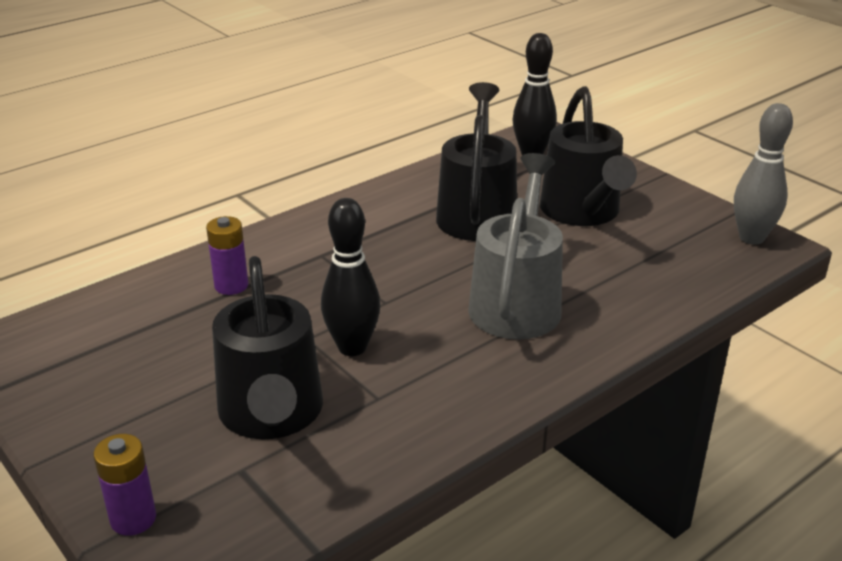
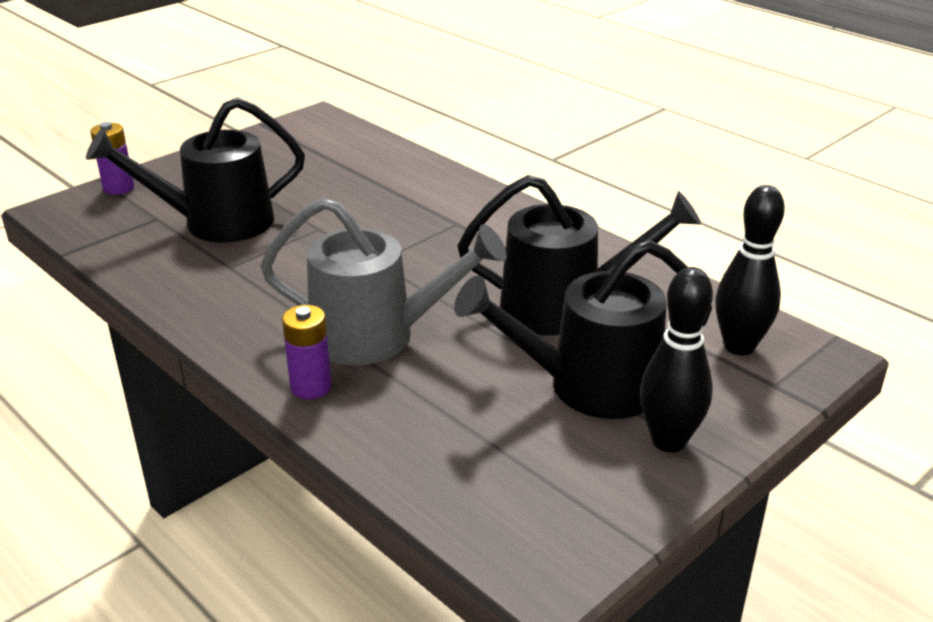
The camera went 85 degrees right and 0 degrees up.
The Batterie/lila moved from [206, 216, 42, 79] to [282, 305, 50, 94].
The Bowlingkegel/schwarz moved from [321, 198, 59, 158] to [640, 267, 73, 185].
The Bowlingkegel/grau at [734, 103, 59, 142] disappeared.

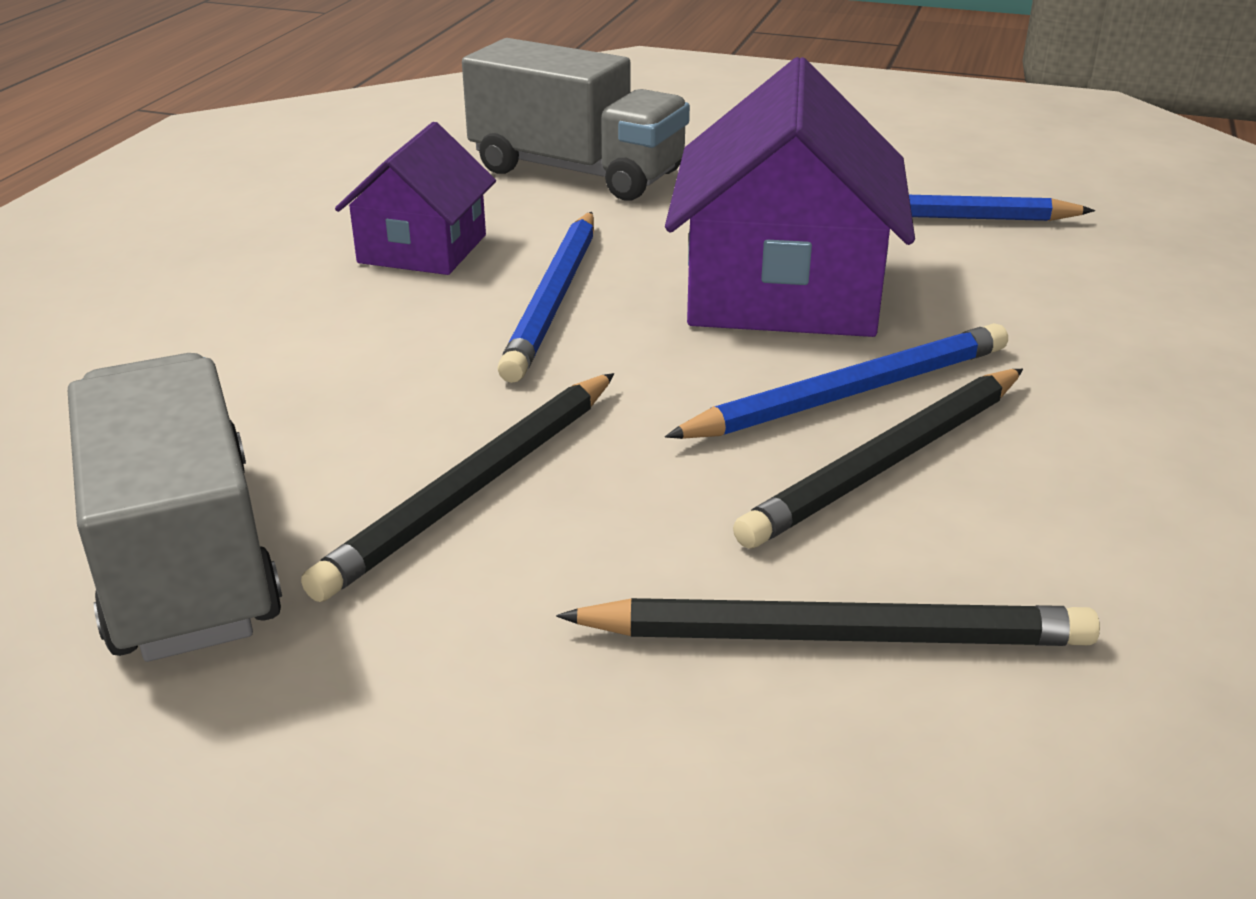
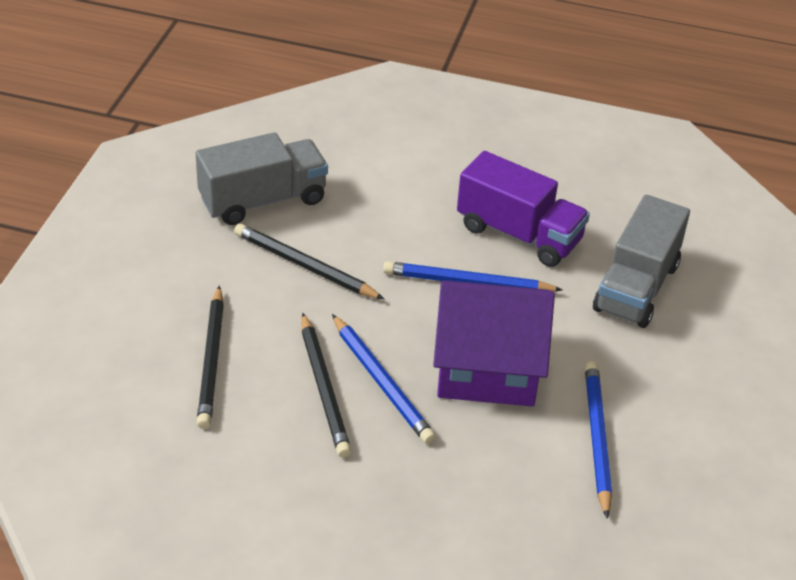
The camera went 85 degrees right and 10 degrees up.
The Bleistift/schwarz at [733, 369, 290, 180] turned 150 degrees counterclockwise.
The Haus/lila at [335, 122, 161, 153] was replaced by the Lastwagen/lila at [457, 151, 133, 116].

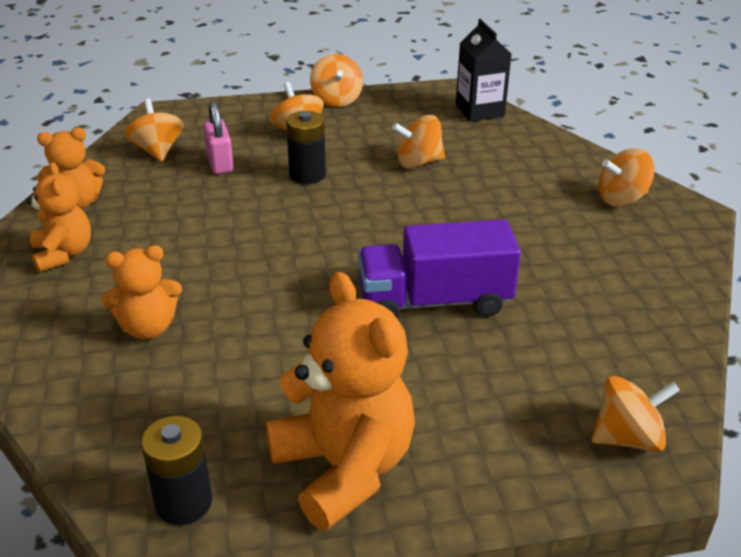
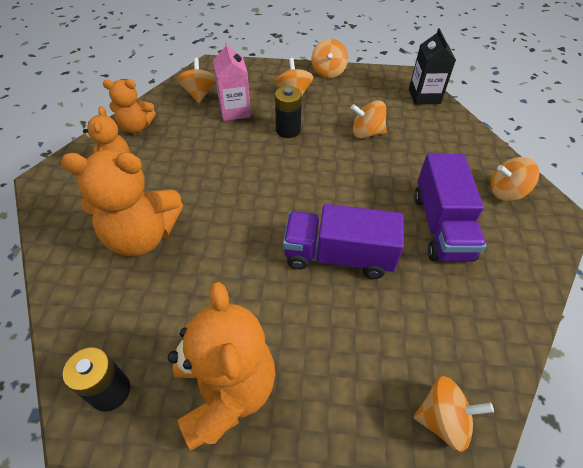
The camera went 15 degrees right and 15 degrees up.
The Teddybär/orange at [102, 245, 80, 95] changed to 1.71 times the size.
The Vorhängeschloss/rosa at [203, 101, 31, 73] was replaced by the Getränkekarton/rosa at [213, 41, 38, 80].
The Lastwagen/lila at [414, 154, 72, 107] appeared.

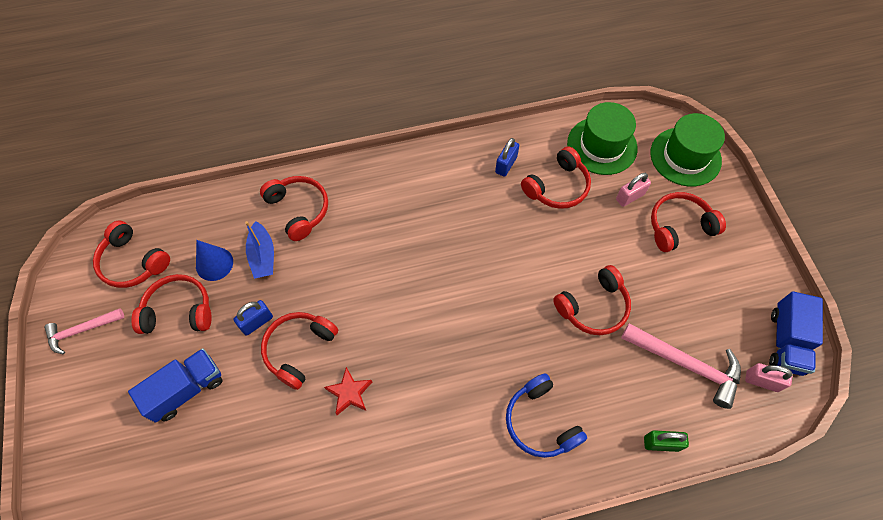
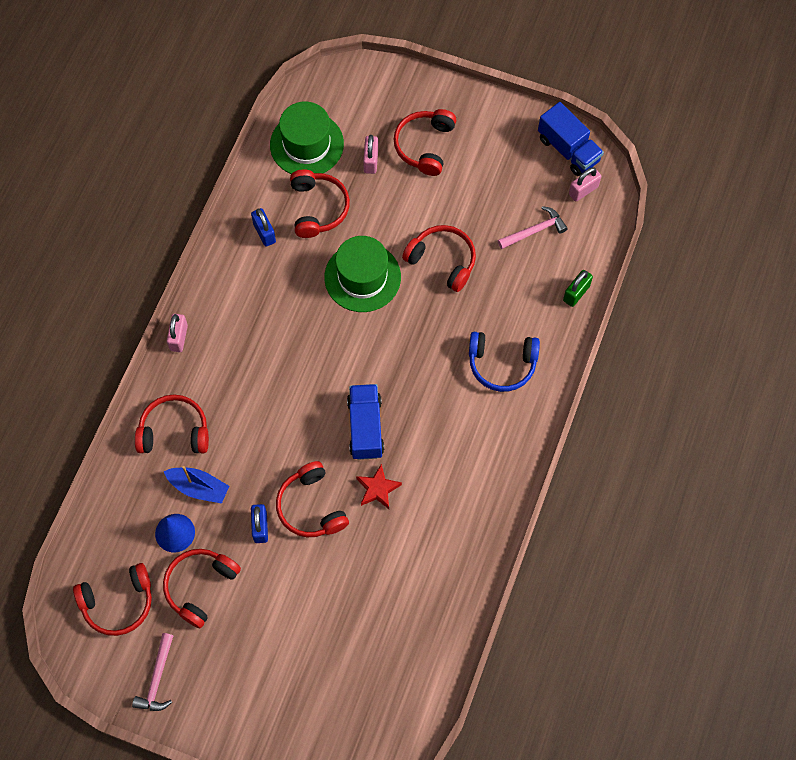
The camera went 55 degrees left and 5 degrees up.
The Vorhängeschloss/rosa at [167, 314, 21, 38] appeared.
The Hut/grün moved from [650, 113, 75, 74] to [324, 236, 77, 76].
The Lastwagen/blau moved from [128, 348, 94, 75] to [347, 384, 37, 76].
The Kopfhörer/rot at [553, 265, 78, 70] turned 60 degrees counterclockwise.
The Hammer/rosa at [621, 323, 120, 86] changed to 0.63 times the size.

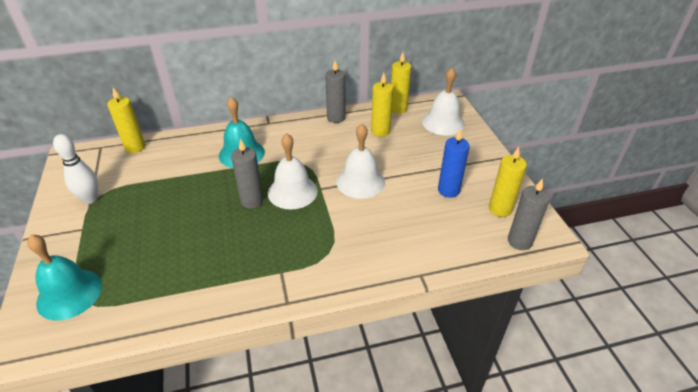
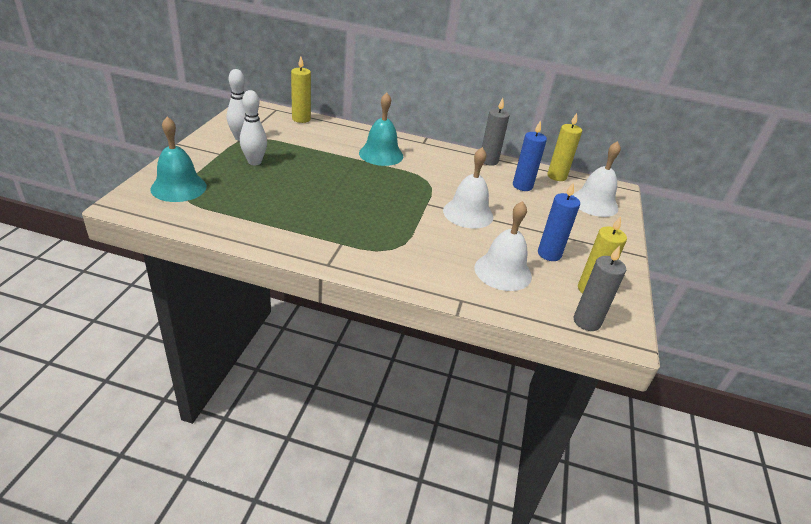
The camera went 25 degrees right and 5 degrees down.
The Bowlingkegel/weiß at [240, 90, 27, 75] appeared.
The Glocke/weiß moved from [268, 133, 50, 77] to [474, 201, 58, 90].
The Kerze/gelb at [371, 73, 22, 64] became the Kerze/blau at [513, 120, 34, 71].
The Kerze/grau at [231, 138, 32, 71] disappeared.

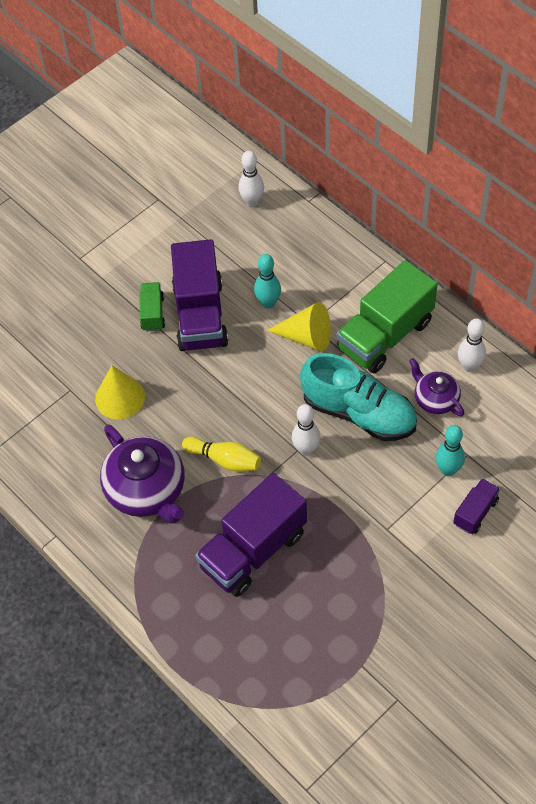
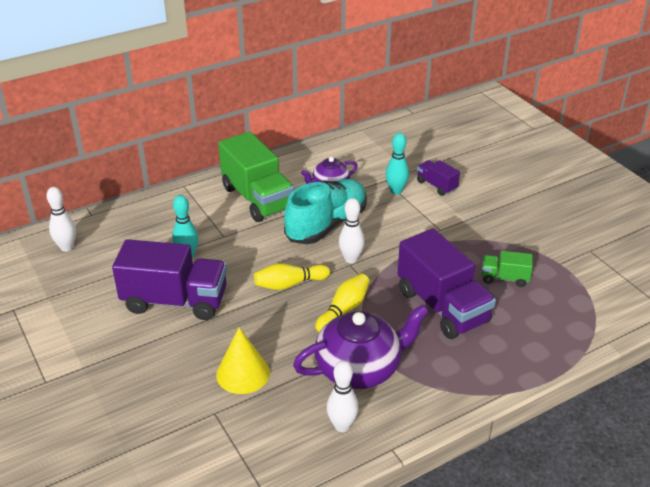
The camera went 80 degrees left and 20 degrees down.
The Bowlingkegel/gelb at [254, 263, 76, 27] appeared.
The Bowlingkegel/weiß moved from [458, 318, 28, 54] to [327, 360, 32, 72].
The Lastwagen/grün moved from [139, 282, 26, 50] to [482, 251, 51, 36].
The Kegel/gelb at [267, 302, 64, 50] disappeared.

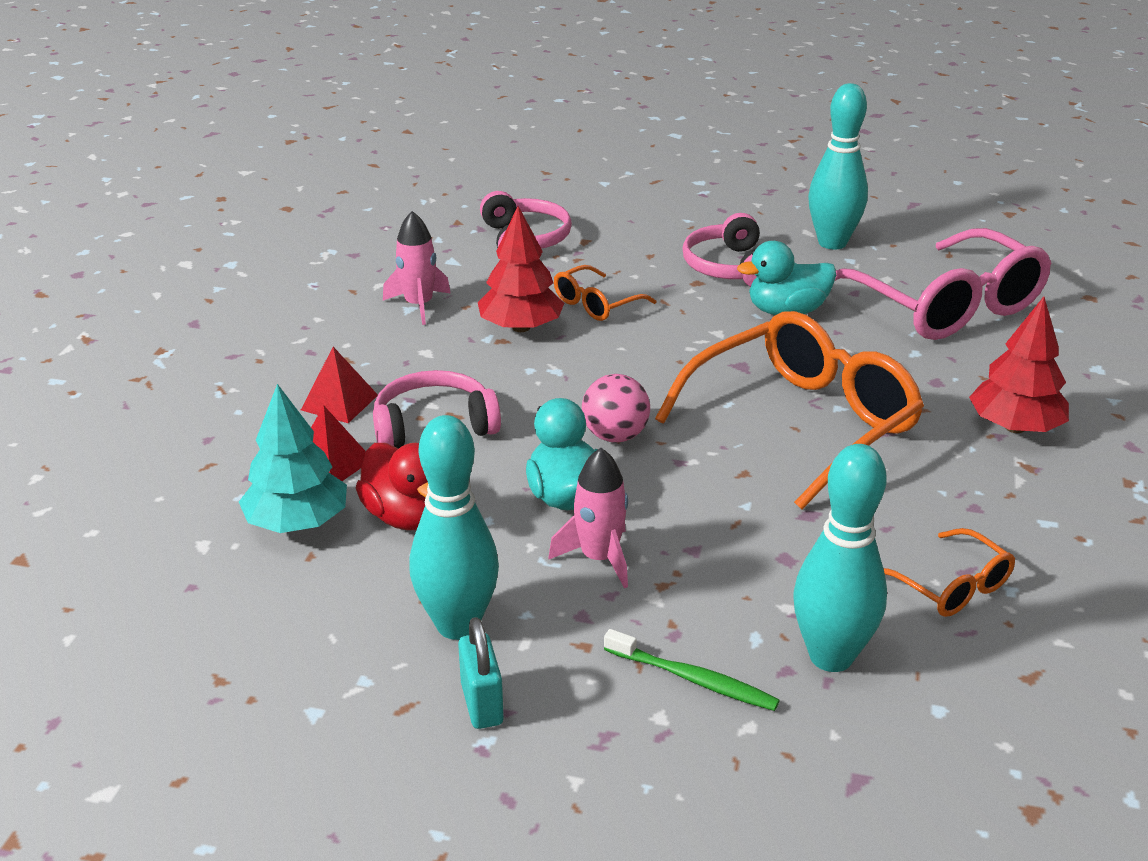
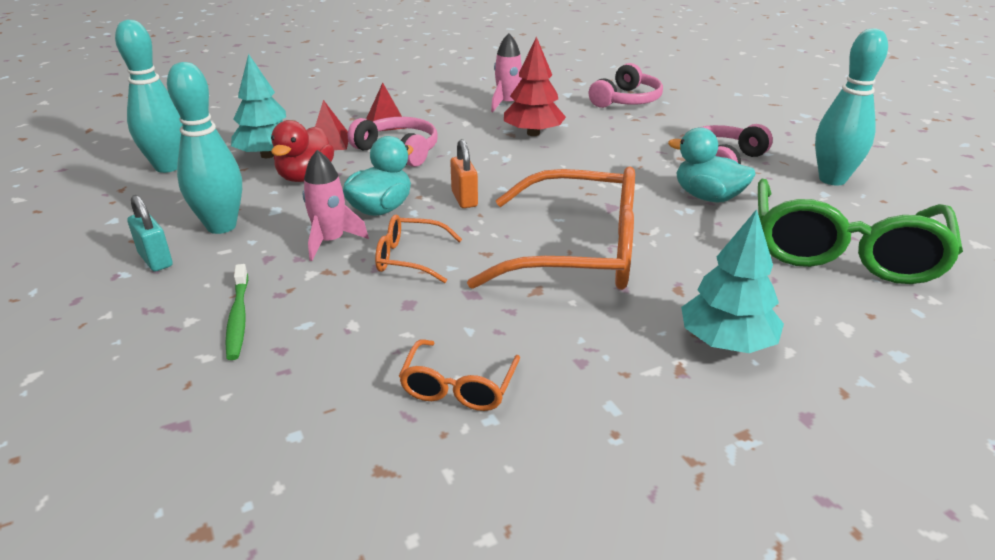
The camera went 50 degrees right and 0 degrees up.
The Bowlingkegel/türkis moved from [793, 444, 94, 228] to [115, 20, 67, 153].
The Vorhängeschloss/türkis at [458, 617, 46, 112] turned 75 degrees counterclockwise.
The Brille/orange moved from [554, 265, 102, 56] to [375, 214, 87, 69].
The Ball/rosa at [582, 374, 68, 69] was replaced by the Vorhängeschloss/orange at [450, 139, 28, 69].
The Baum/rot at [969, 297, 100, 136] became the Baum/türkis at [681, 209, 103, 144].
The Brille/rosa at [835, 228, 217, 112] became the Brille/grün at [758, 179, 205, 105].

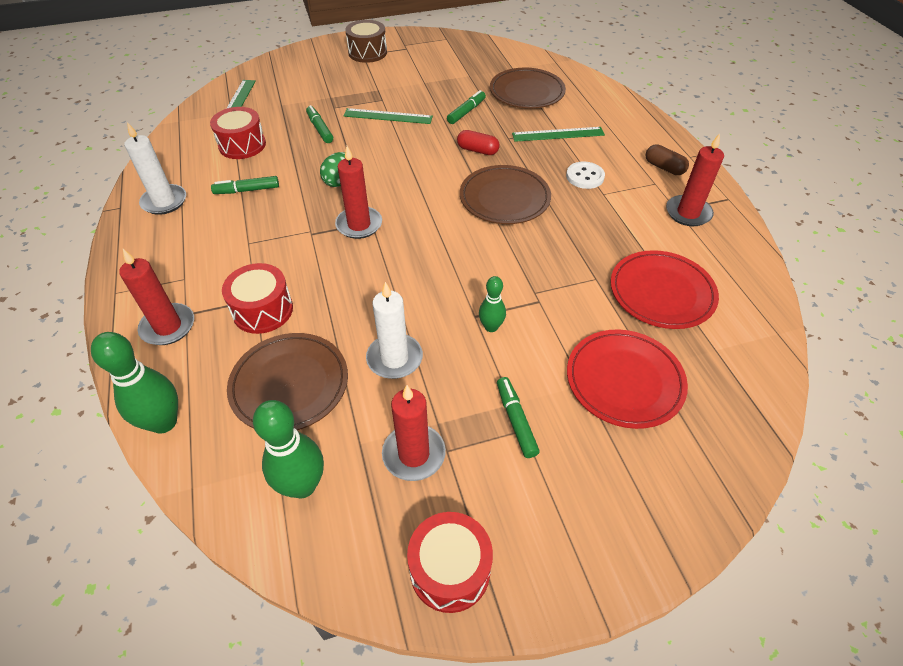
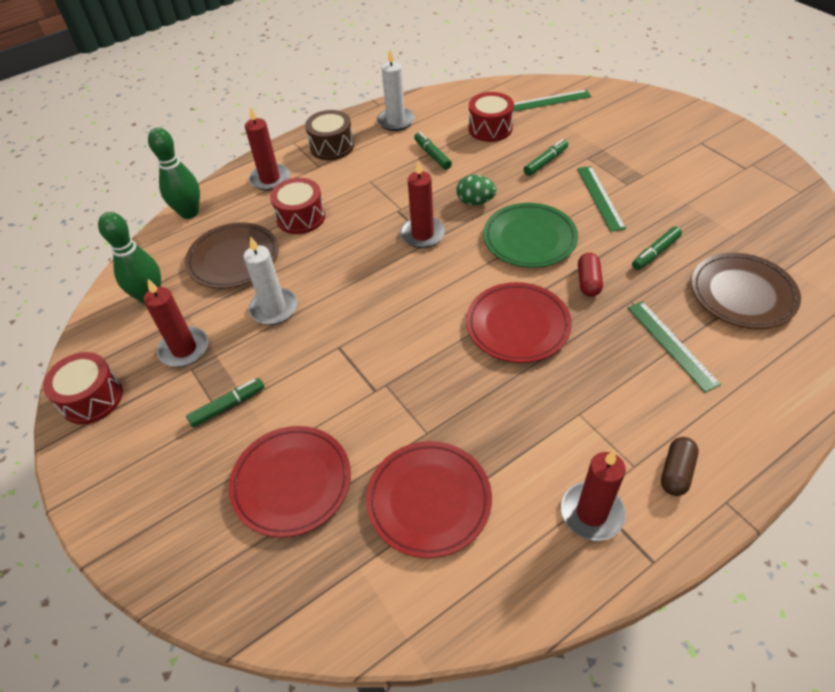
The camera went 75 degrees right and 0 degrees up.
The Trommel/braun moved from [345, 20, 42, 43] to [305, 110, 49, 50].
The Teller/braun at [460, 165, 91, 59] became the Teller/rot at [466, 282, 106, 81].
The Teller/grün at [483, 203, 95, 65] appeared.
The Filzstift/grün at [447, 90, 39, 34] turned 120 degrees clockwise.
The Bowlingkegel/grün at [479, 276, 27, 56] disappeared.
The Knopf/weiß at [566, 161, 39, 28] disappeared.

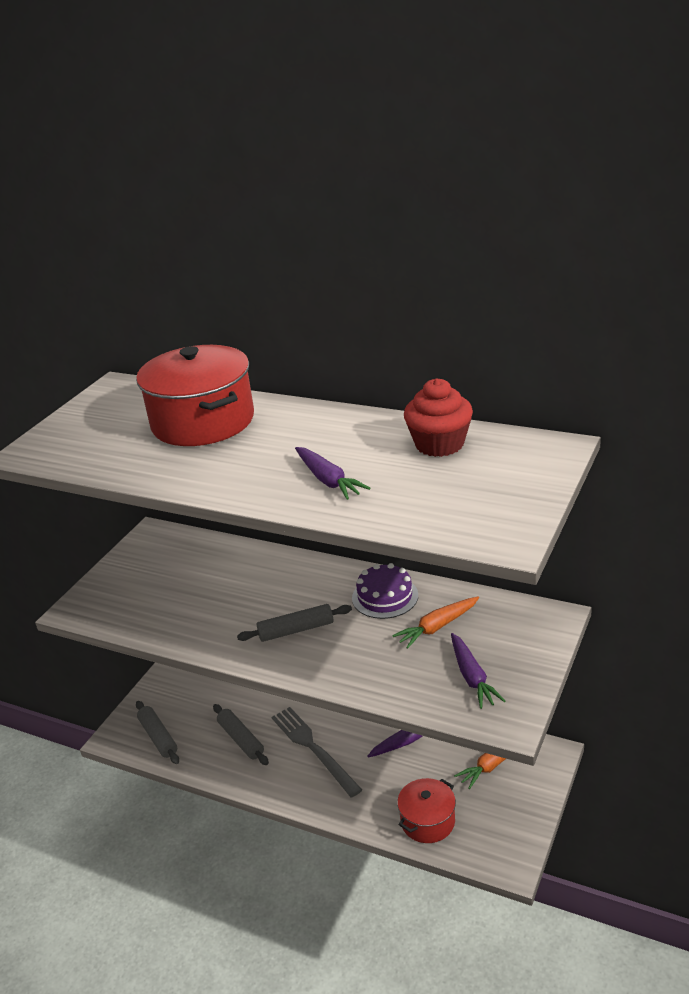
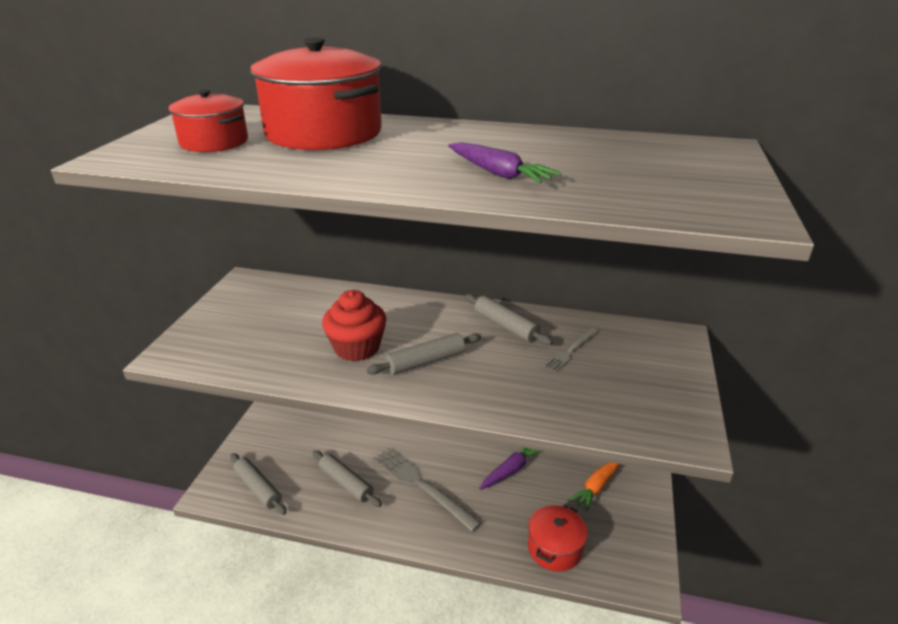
The camera went 15 degrees left and 0 degrees up.
The Kochtopf/rot at [168, 90, 80, 62] appeared.
The Muffin/rot moved from [404, 378, 69, 79] to [322, 290, 64, 71].
The Kuchen/lila at [352, 563, 66, 56] was replaced by the Nudelholz/grau at [465, 294, 88, 51].
The Karotte/orange at [392, 596, 87, 53] was replaced by the Gabel/grau at [544, 328, 54, 44].
The Karotte/lila at [451, 633, 54, 76] disappeared.

